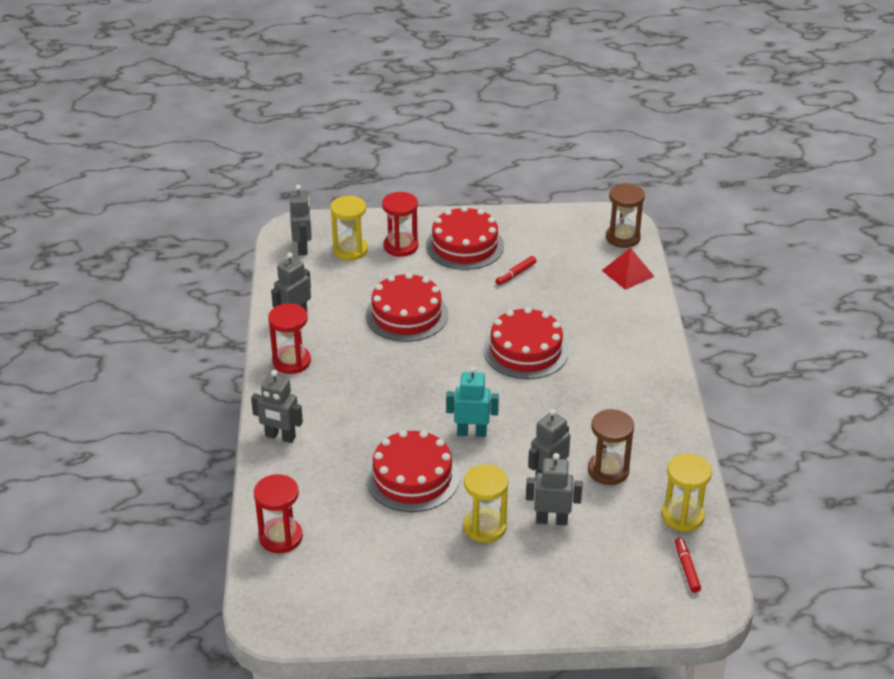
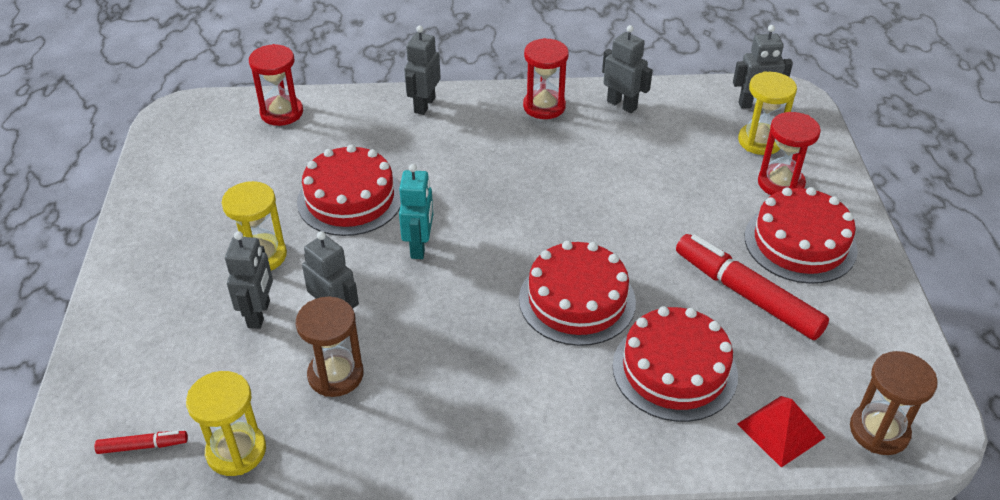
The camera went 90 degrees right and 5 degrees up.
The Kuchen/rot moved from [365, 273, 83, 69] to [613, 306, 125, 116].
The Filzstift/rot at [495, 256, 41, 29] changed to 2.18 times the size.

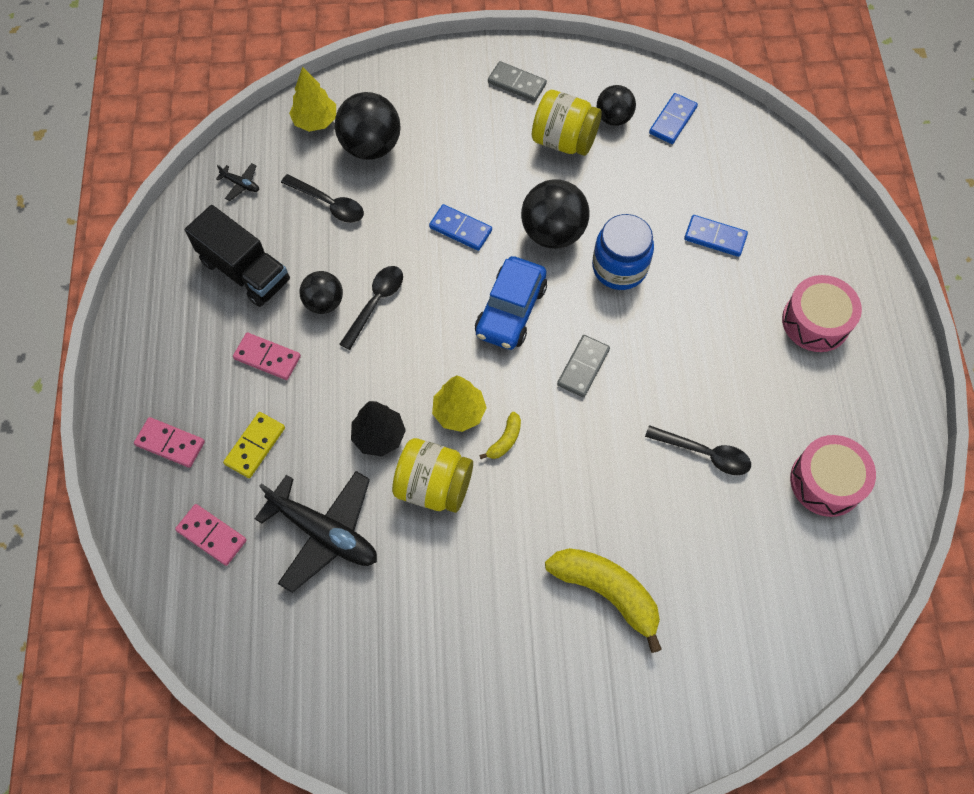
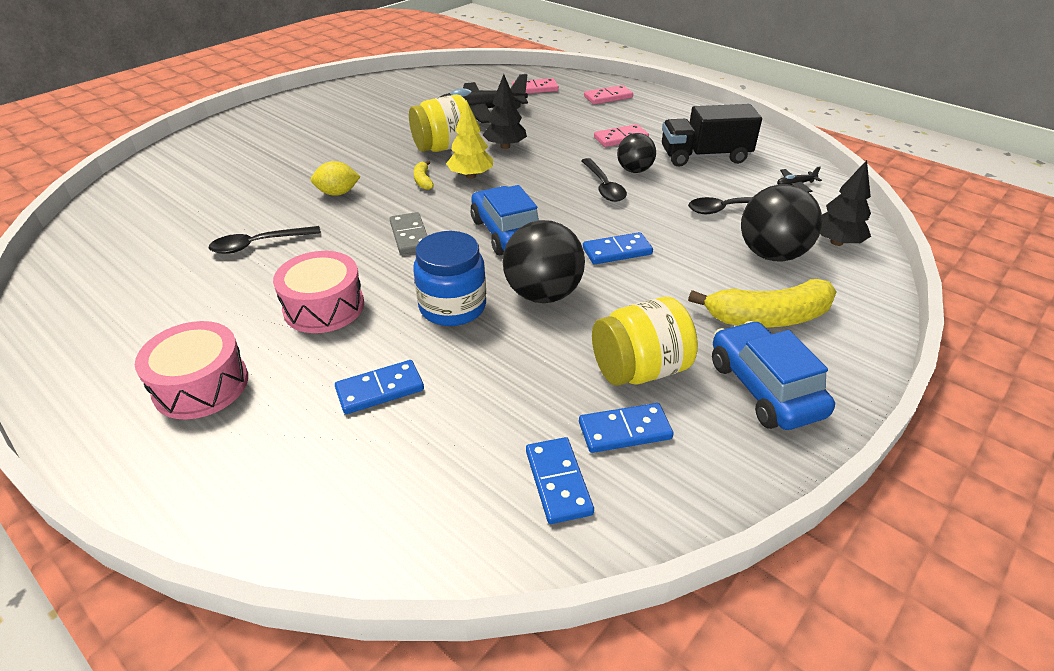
The camera went 135 degrees right and 25 degrees down.
The Trommel/rosa moved from [790, 435, 86, 82] to [273, 251, 91, 82].
The Zitrone/gelb at [311, 161, 50, 35] appeared.
The Ball/schwarz at [597, 85, 39, 41] was replaced by the Dominostein/blau at [579, 403, 95, 50].
The Banane/gelb moved from [545, 548, 117, 105] to [688, 279, 149, 48].
The Dominostein/grau at [488, 61, 59, 41] was replaced by the Auto/blau at [712, 321, 123, 109].
The Baum/gelb at [289, 67, 47, 65] became the Baum/schwarz at [820, 160, 51, 86].
The Dominostein/gelb at [223, 412, 62, 66] disappeared.

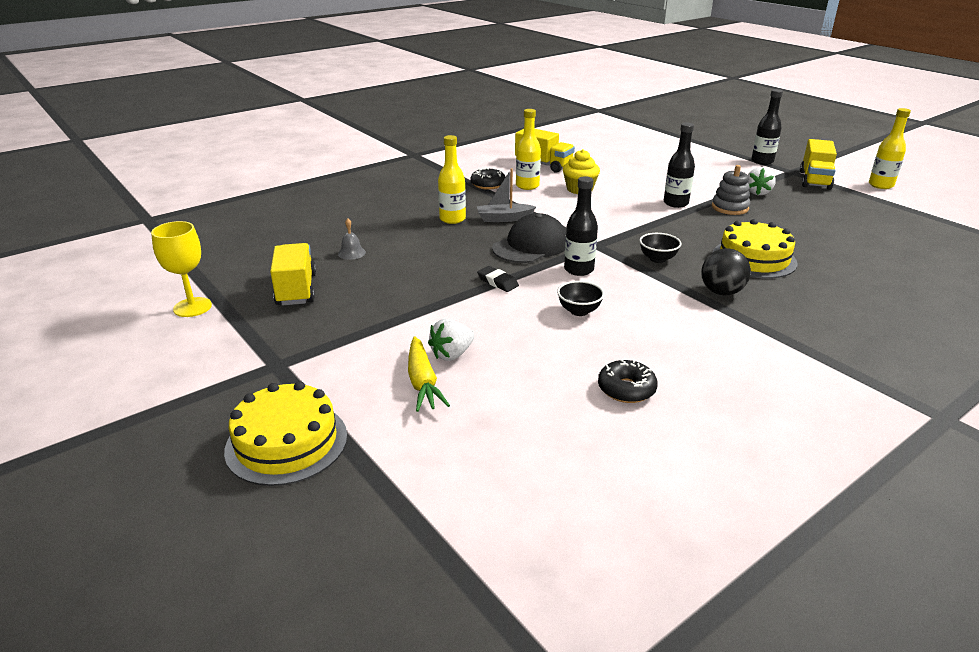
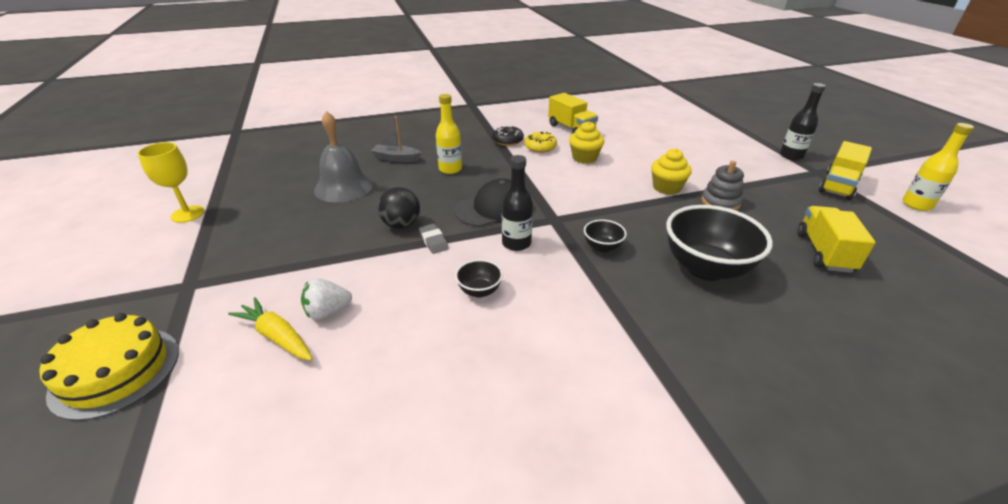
The camera went 20 degrees right and 5 degrees up.
The Karotte/gelb at [408, 336, 42, 76] turned 120 degrees clockwise.
The Glocke/grau at [338, 218, 28, 42] changed to 2.40 times the size.
The Boot/grau moved from [477, 169, 59, 53] to [371, 116, 51, 46].
The Ball/schwarz moved from [701, 248, 50, 47] to [378, 187, 42, 42].
The Radiergummi/schwarz at [477, 266, 42, 26] became the Radiergummi/grau at [419, 224, 30, 30].
The Flasche/gelb at [516, 109, 25, 81] was replaced by the Donut/gelb at [525, 132, 32, 21].
The Flasche/schwarz at [664, 123, 31, 85] was replaced by the Muffin/gelb at [651, 148, 41, 47].
The Kuchen/gelb at [713, 219, 85, 59] was replaced by the Schüssel/schwarz at [666, 205, 107, 76].
The Lastwagen/gelb moved from [270, 243, 46, 62] to [797, 206, 79, 67].
The Donut/schwarz at [598, 359, 60, 44] disappeared.
The Erdbeere/weiß at [748, 167, 28, 28] disappeared.

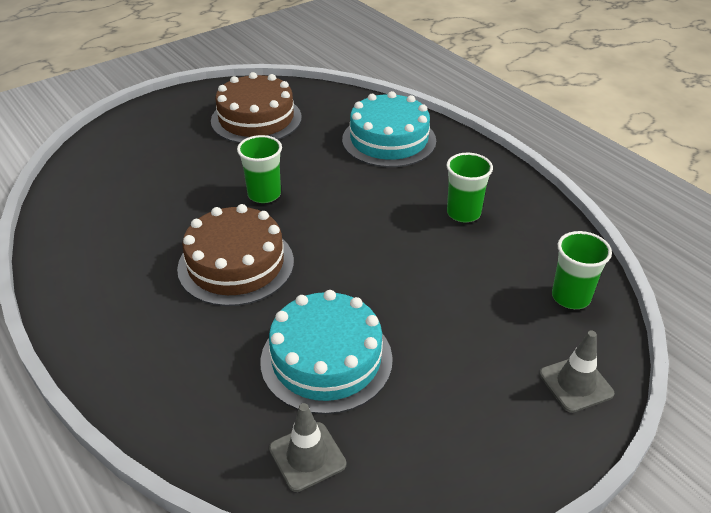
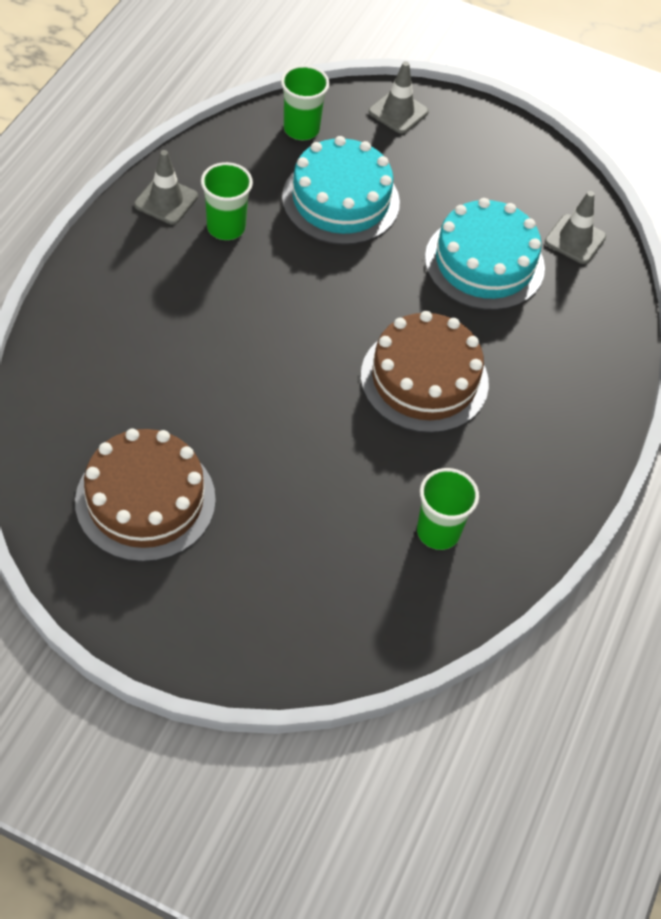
The camera went 125 degrees left and 15 degrees up.
The Leitkegel/grau at [134, 150, 64, 75] appeared.
The Kuchen/türkis moved from [342, 91, 94, 76] to [282, 136, 118, 109].
The Becher/grün moved from [237, 135, 45, 68] to [417, 468, 62, 82].

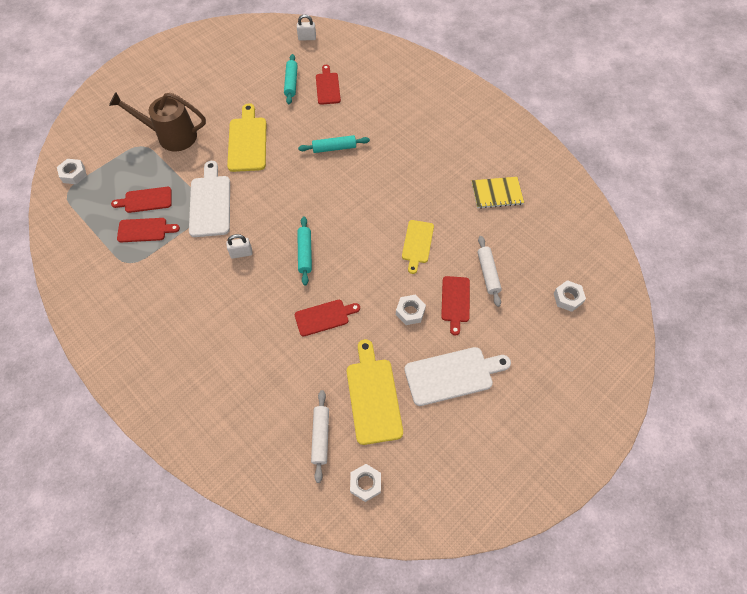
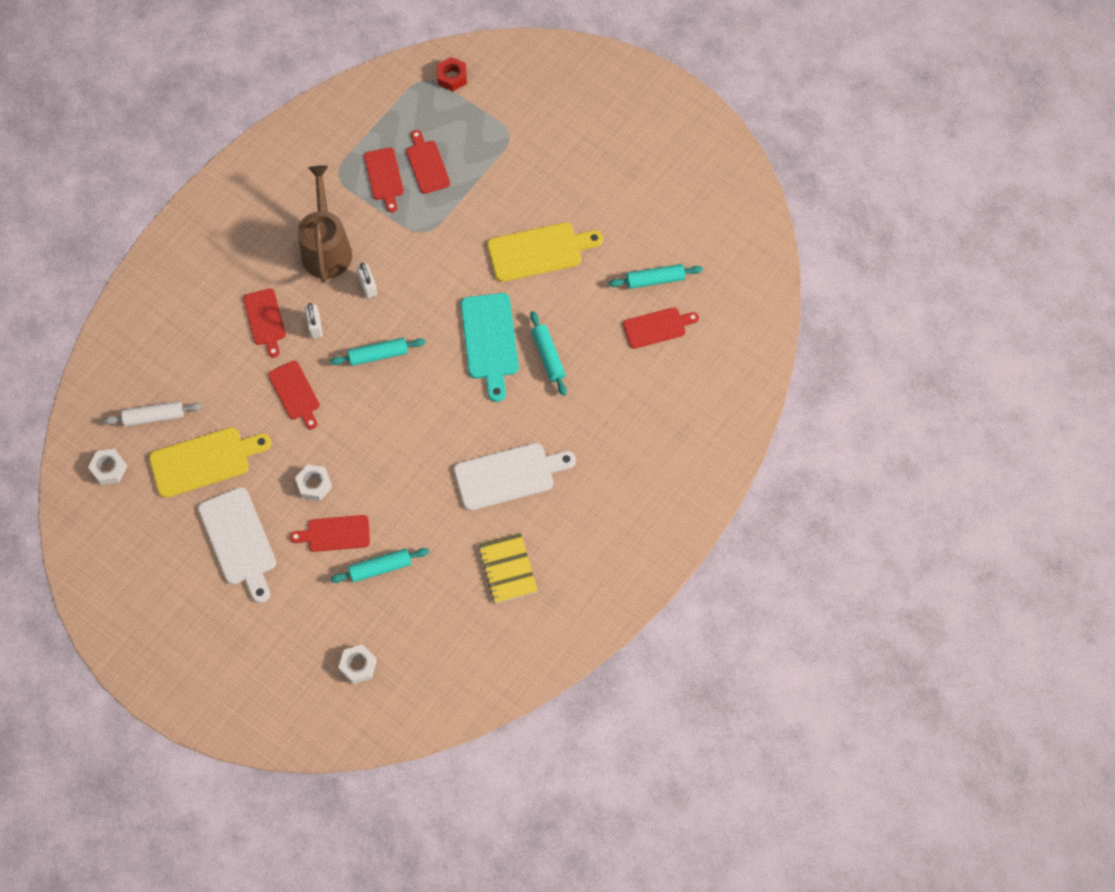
The camera went 80 degrees right and 5 degrees up.
The Schneidebrett/rot at [243, 288, 43, 70] appeared.
The Gießkanne/braun moved from [109, 92, 97, 59] to [298, 165, 54, 118].
The Vorhängeschloss/weiß moved from [297, 15, 19, 25] to [305, 303, 18, 36].
The Nudelholz/weiß at [477, 236, 25, 71] became the Nudelholz/türkis at [330, 548, 99, 35].
The Sechskantmutter/weiß at [57, 159, 30, 25] became the Sechskantmutter/rot at [437, 57, 30, 34].
The Schneidebrett/weiß moved from [189, 161, 41, 76] to [454, 443, 122, 68].
The Schneidebrett/türkis at [461, 293, 58, 109] appeared.
The Schneidebrett/gelb at [402, 220, 32, 54] disappeared.

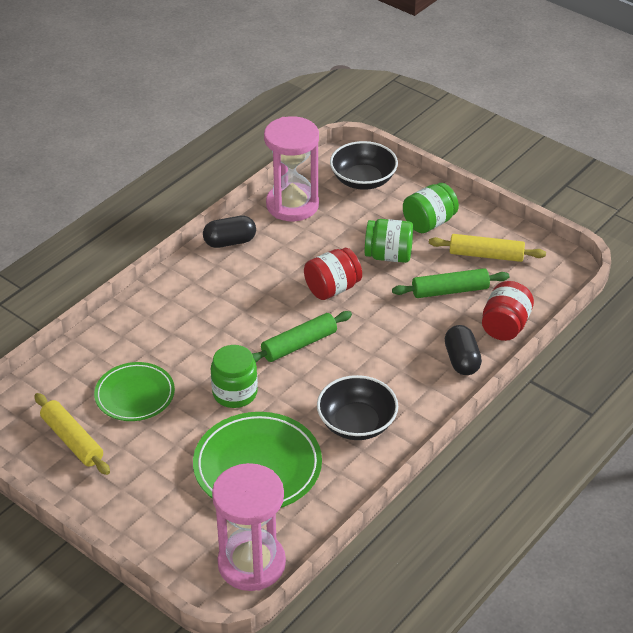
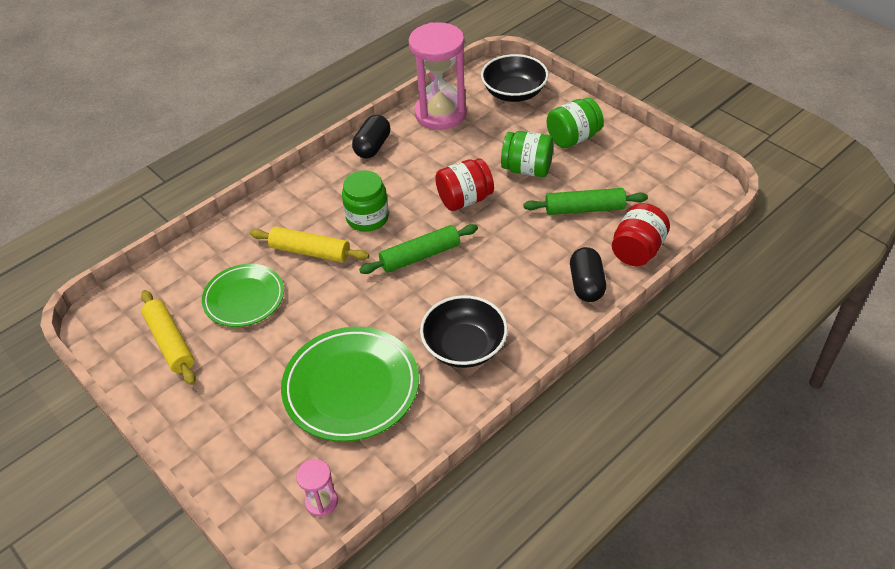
The camera went 10 degrees right and 5 degrees up.
The Nudelholz/gelb moved from [429, 234, 117, 28] to [250, 226, 119, 37].
The Sanduhr/rosa at [212, 463, 74, 128] changed to 0.44 times the size.
The Einmachglas/grün moved from [211, 345, 47, 63] to [342, 170, 47, 62].
The Kapsel/schwarz at [203, 216, 53, 32] turned 60 degrees counterclockwise.

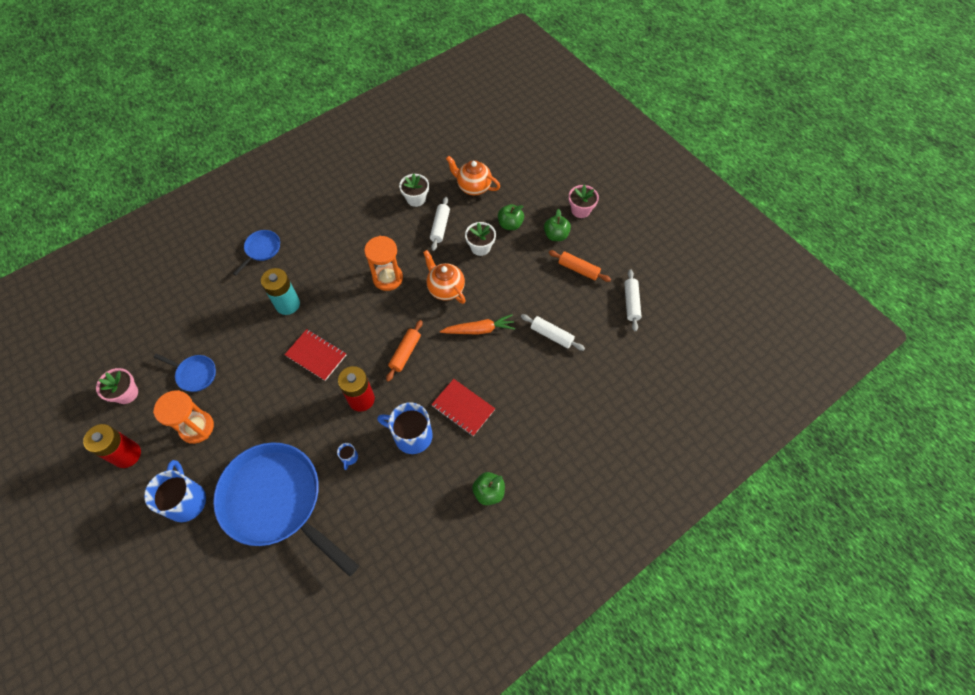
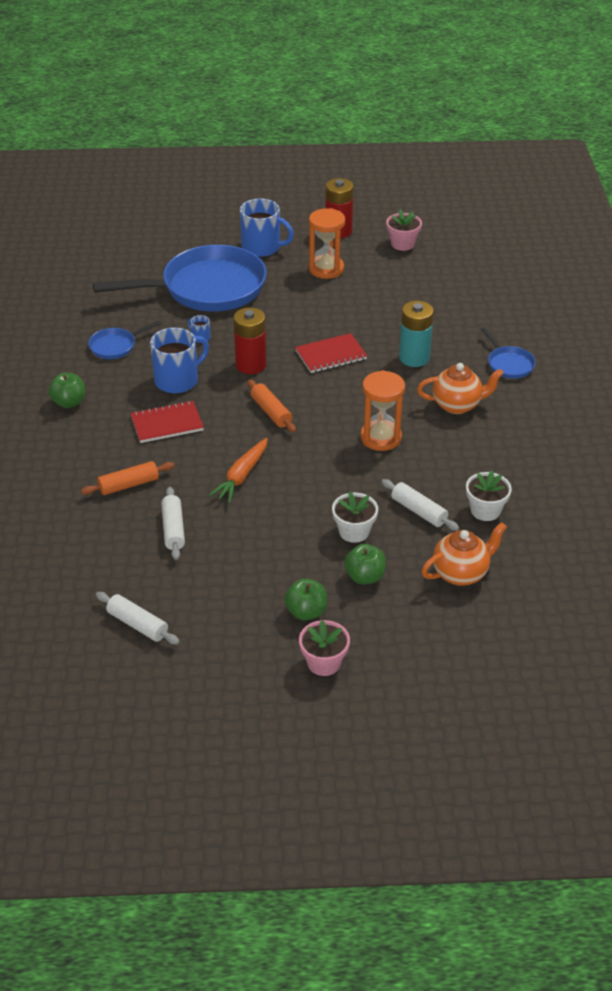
The camera went 125 degrees right and 20 degrees down.
The Nudelholz/orange moved from [549, 250, 62, 32] to [81, 461, 94, 34].
The Pfanne/blau moved from [154, 353, 62, 39] to [88, 321, 73, 38].
The Nudelholz/weiß at [521, 314, 64, 37] turned 75 degrees counterclockwise.
The Teekanne/orange moved from [423, 250, 43, 54] to [417, 363, 87, 51].

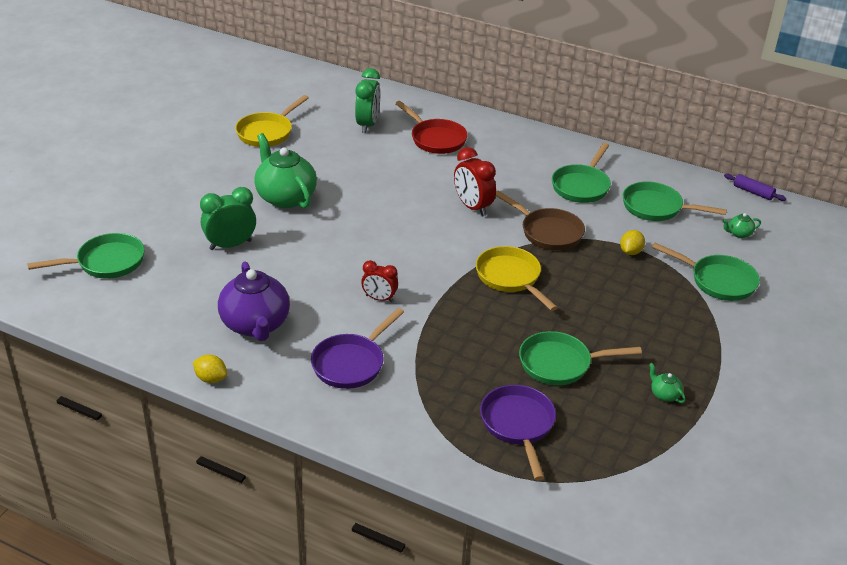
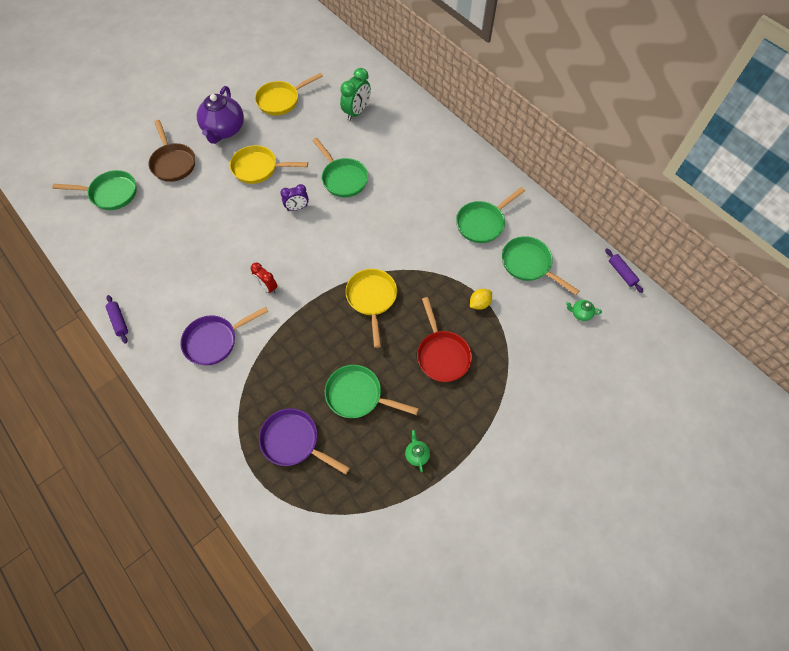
The camera went 25 degrees right and 25 degrees up.
The Zitrone/gelb at [193, 355, 34, 28] was replaced by the Nudelholz/lila at [106, 295, 22, 49].
The Pfanne/braun moved from [496, 191, 89, 59] to [148, 120, 47, 62].
The Teekanne/lila moved from [218, 261, 72, 80] to [197, 86, 47, 58].
The Teekanne/grün at [254, 133, 63, 75] was replaced by the Pfanne/gelb at [230, 145, 78, 39].
The Pfanne/lila at [480, 385, 76, 95] turned 75 degrees counterclockwise.
The Wecker/lila at [280, 184, 29, 27] appeared.
The Pfanne/grün moved from [652, 243, 108, 58] to [312, 138, 56, 59].
The Pfanne/rot moved from [395, 101, 73, 53] to [417, 297, 55, 85].
The Wecker/grün at [200, 187, 56, 63] disappeared.
The Wecker/rot at [454, 147, 42, 70] disappeared.

